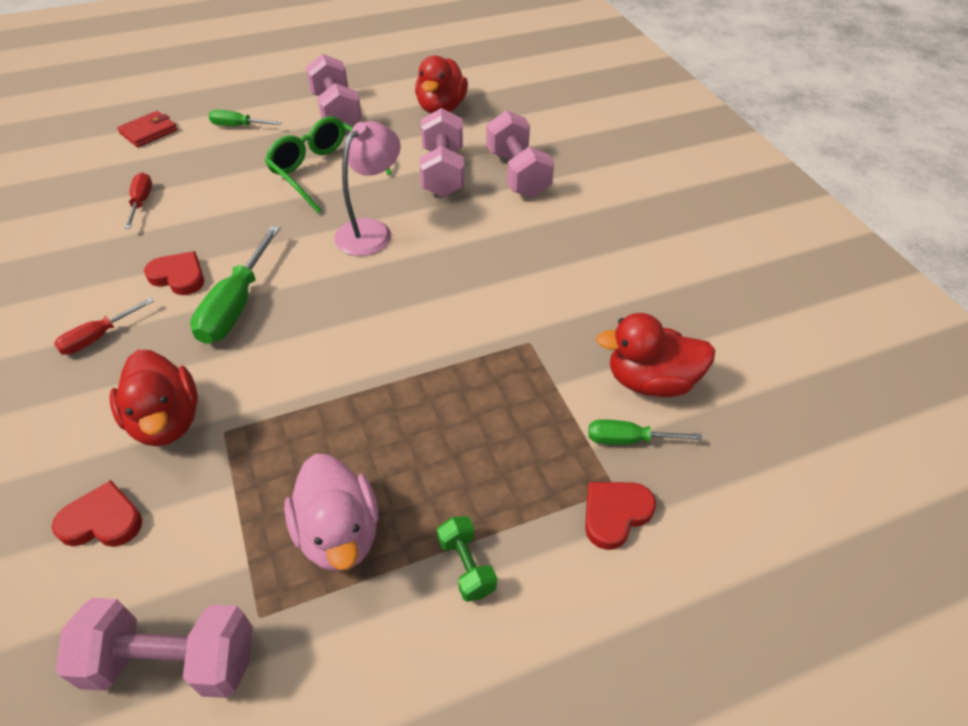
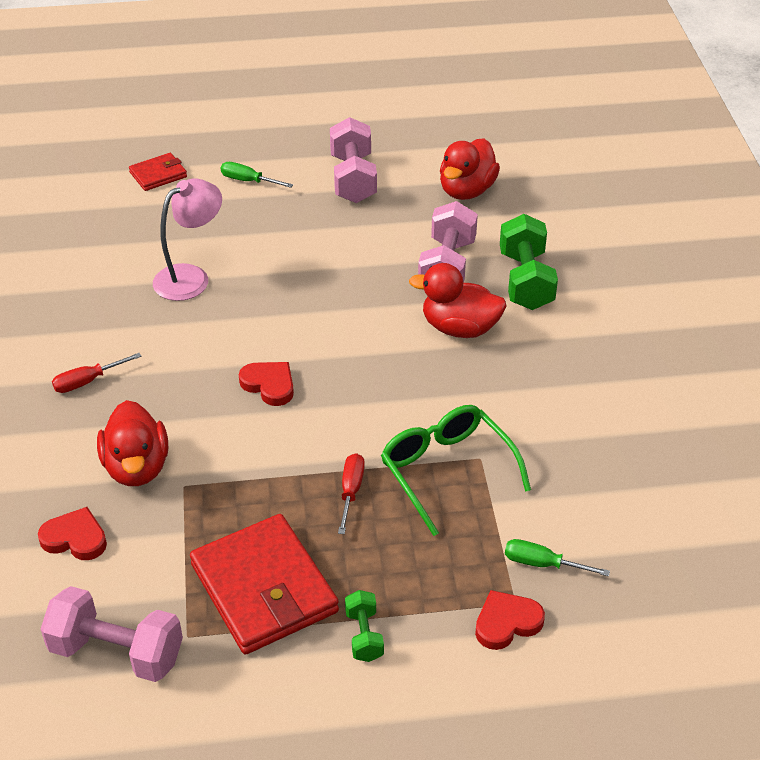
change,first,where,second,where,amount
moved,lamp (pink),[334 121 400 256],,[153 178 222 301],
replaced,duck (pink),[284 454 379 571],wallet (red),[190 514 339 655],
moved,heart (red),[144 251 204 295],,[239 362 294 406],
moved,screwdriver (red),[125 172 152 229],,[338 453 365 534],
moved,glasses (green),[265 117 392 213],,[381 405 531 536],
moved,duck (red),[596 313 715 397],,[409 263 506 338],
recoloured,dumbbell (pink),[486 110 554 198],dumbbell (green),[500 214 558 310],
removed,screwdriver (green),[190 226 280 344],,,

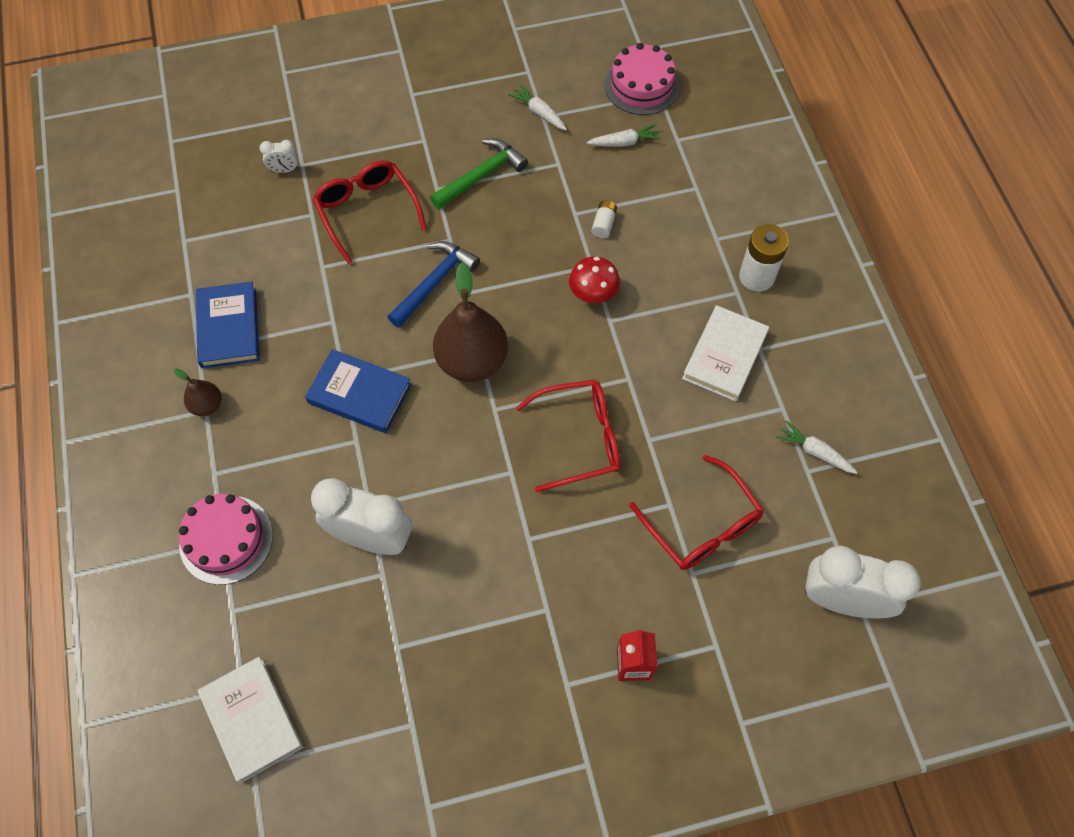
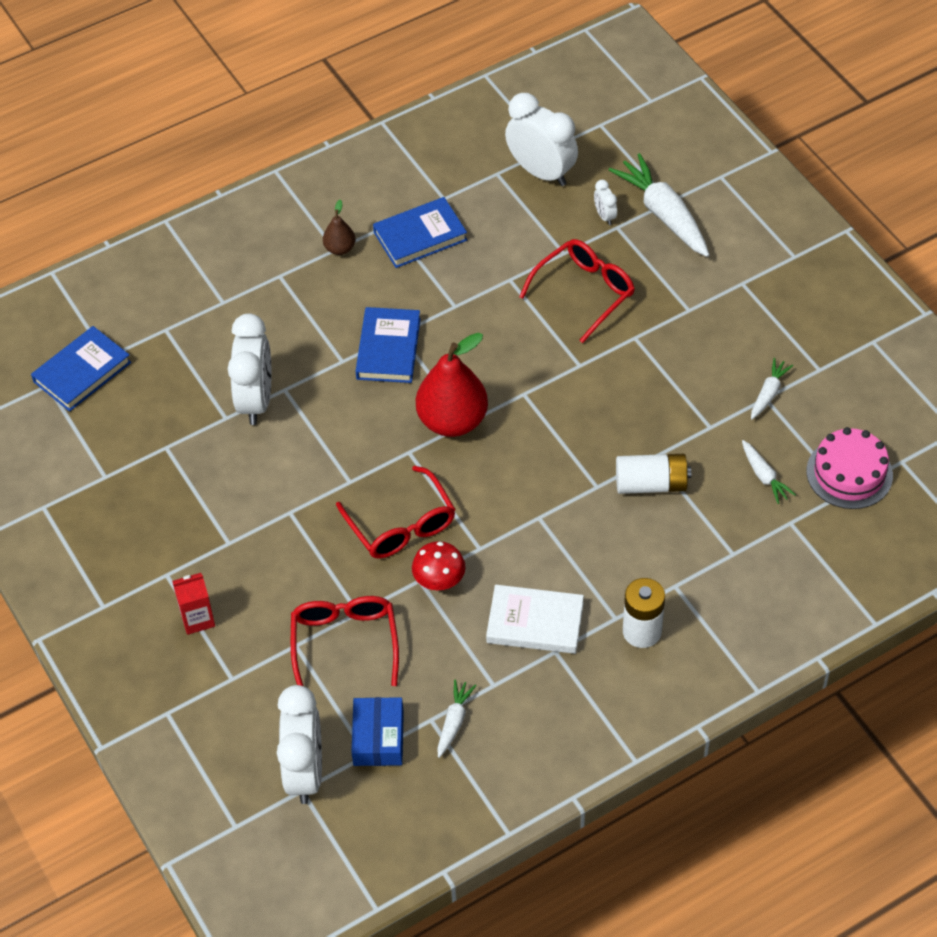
change,first,where,second,where,amount
recoloured,book (white),[198 657 303 783],book (blue),[31 326 131 412],
turned,glasses (red),[629 455 764 570],,[291 596 399 686],135 degrees clockwise
added,,,box (blue),[351 697 404 766],
moved,mushroom (red),[569 256 620 303],,[412 541 465 590],
recoloured,pear (brown),[433 262 508 382],pear (red),[416 333 488 437],
added,,,clock (white),[505 93 578 186],
added,,,carrot (white),[609 153 709 257],
resized,battery (white),[591 200 617 238],,[616 454 691 494],x1.90
removed,cake (pink),[179 494 273 585],,,
removed,hammer (blue),[388 241 480 328],,,
removed,hammer (green),[430 138 528 209],,,

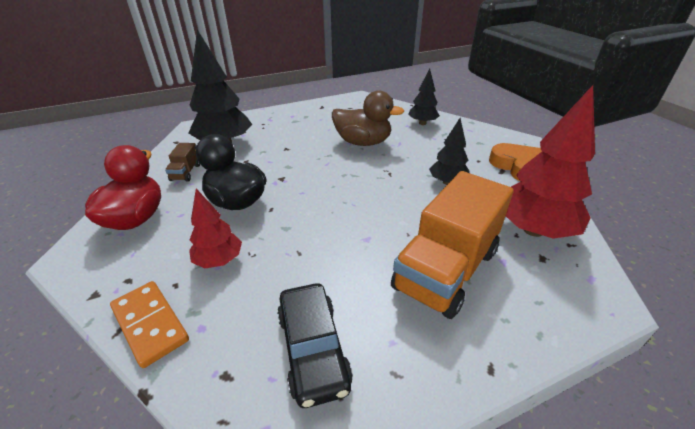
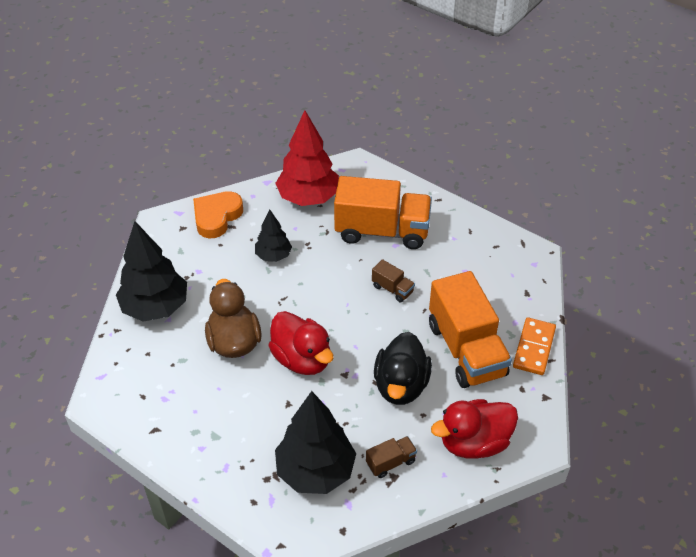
change,first,where,second,where,amount
resized,tree (black),[408 68 440 125],,[116 221 187 322],x1.79
added,,,duck (red),[268 311 333 375],
added,,,truck (brown),[372 259 415 302],
replaced,tree (red),[189 189 242 268],truck (orange),[429 271 512 388],
removed,car (black),[277 283 353 408],,,

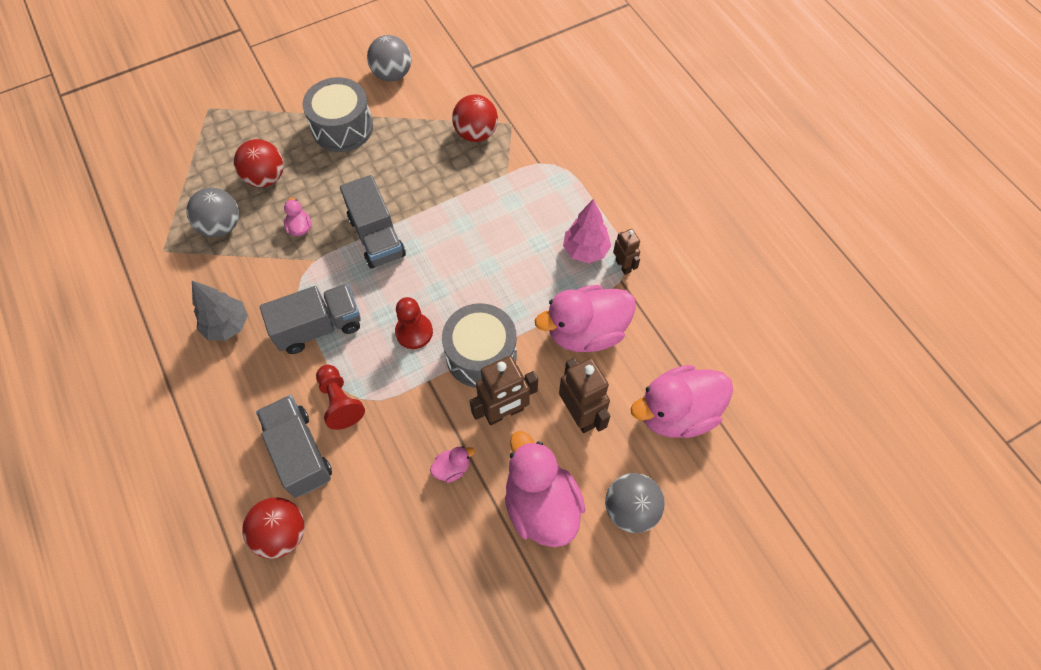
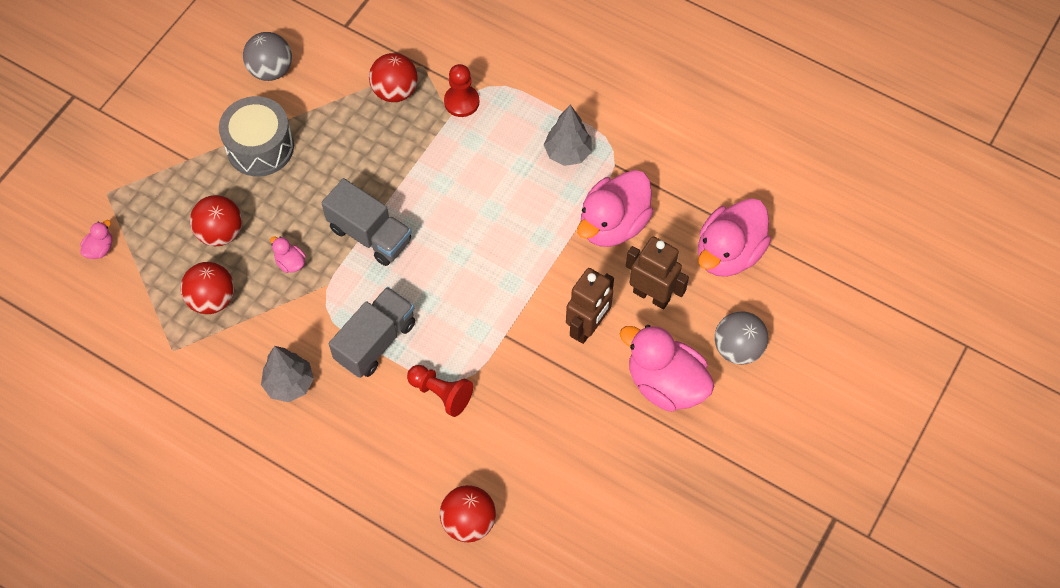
change,first,where,second,where,amount
moved,duck (pink),[430 446 475 483],,[80 220 112 259],
recoloured,ball (grey),[186 188 239 237],ball (red),[181 262 234 314],
moved,pawn (red),[395 297 433 349],,[444 64 479 117],
recoloured,tree (pink),[563 199 611 263],tree (grey),[544 105 592 166],
removed,truck (grey),[256 395 332 498],,,
removed,drum (grey),[442 303 517 388],,,
removed,robot (brown),[613 229 640 275],,,

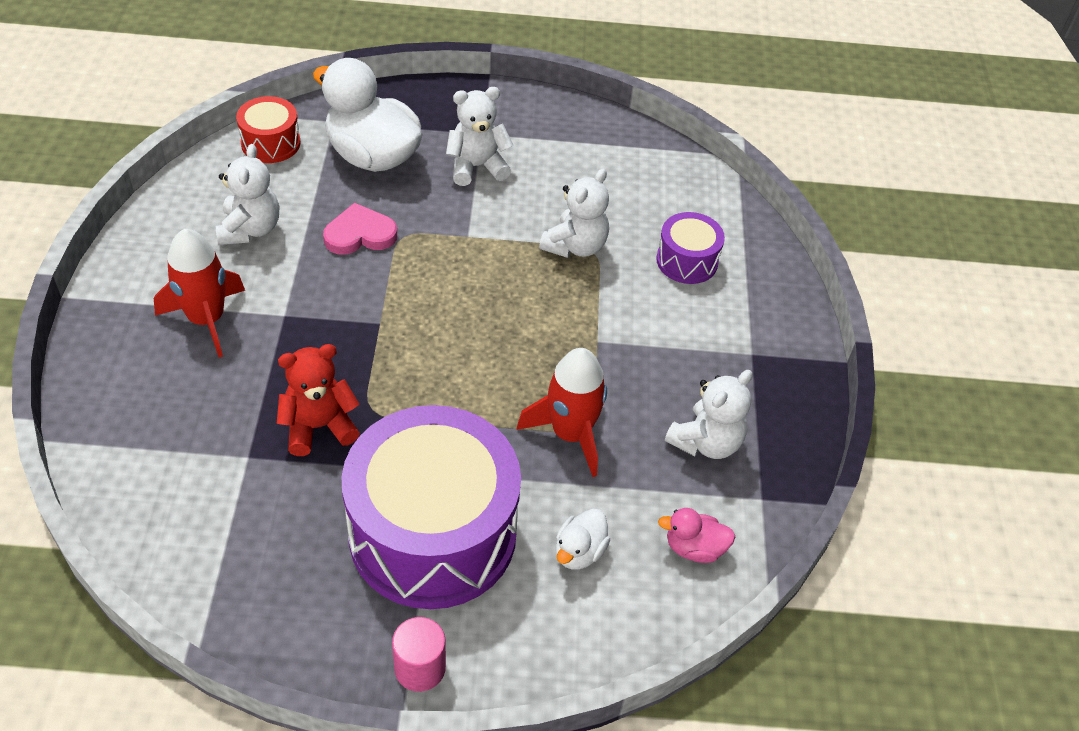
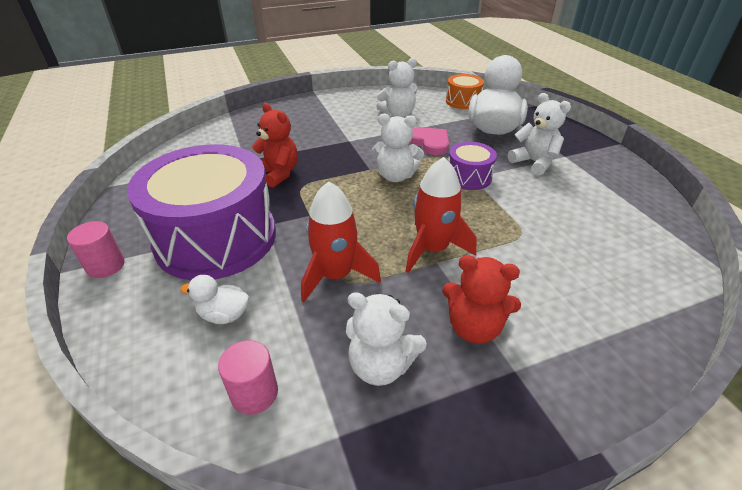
change,first,where,second,where,amount
replaced,duck (pink),[658 508 736 563],cylinder (pink),[218 340 278 415],
moved,teddy bear (white),[539 169 609 258],,[372 113 424 182],
moved,rocket (red),[154 229 245 357],,[406 157 477 273],
added,,,teddy bear (red),[442 255 521 344],
recoloured,drum (red),[236 96 301 163],drum (orange),[446 74 484 109],
moved,drum (purple),[656 212 725 284],,[448 142 497 190],

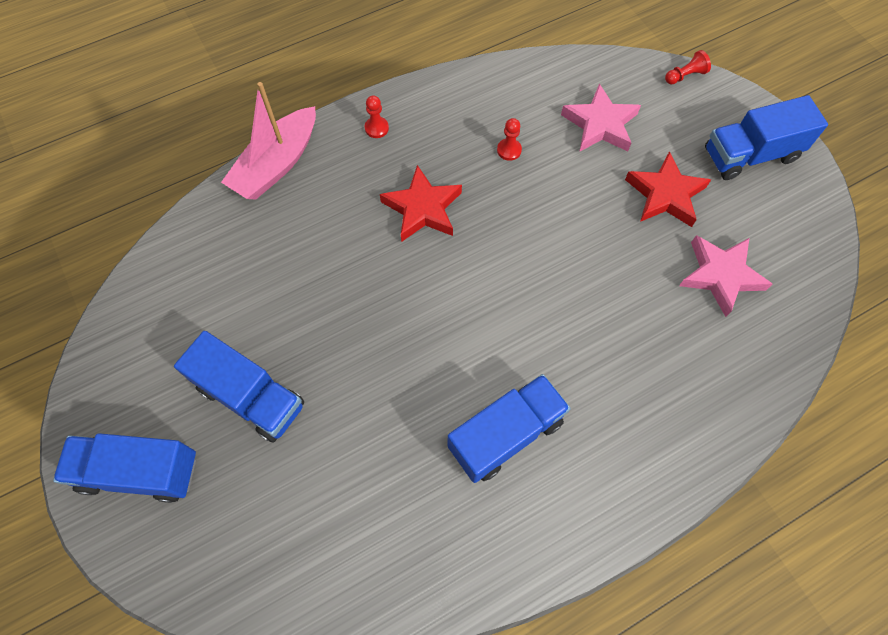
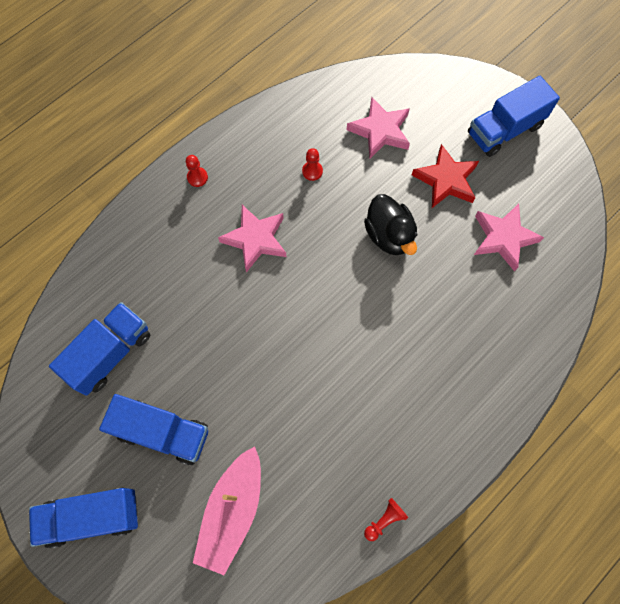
change,first,where,second,where,amount
moved,truck (blue),[447 374 571 483],,[49 302 150 396],
moved,boat (pink),[221 82 316 200],,[193 446 261 575],
recoloured,star (red),[380 165 462 242],star (pink),[218 205 286 273],
added,,,duck (black),[364 194 418 255],
moved,pawn (red),[665 50 711 85],,[364 498 408 541],

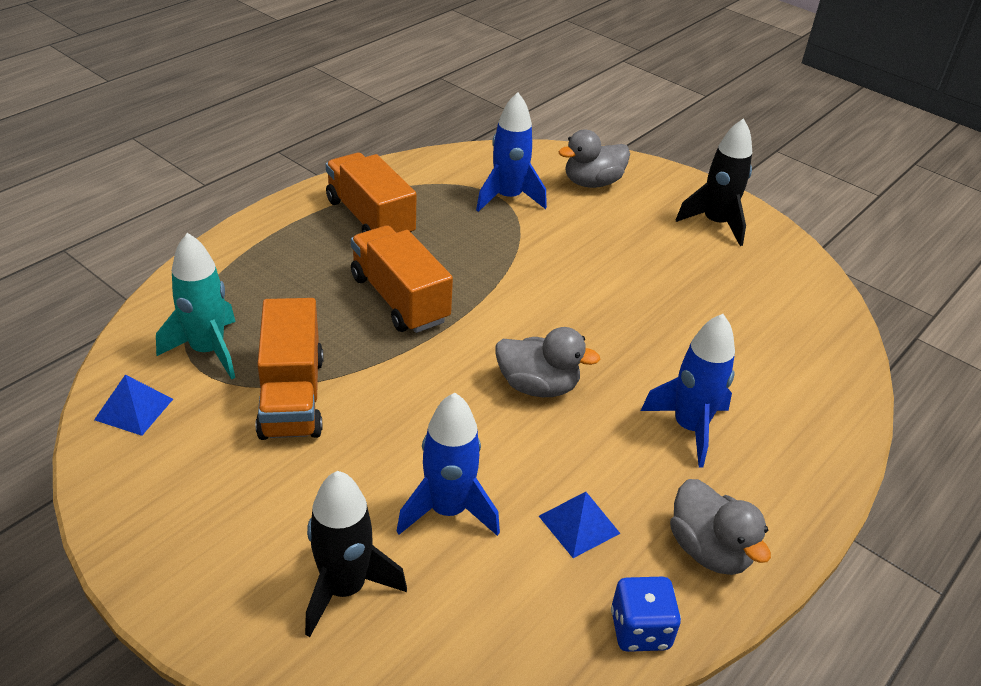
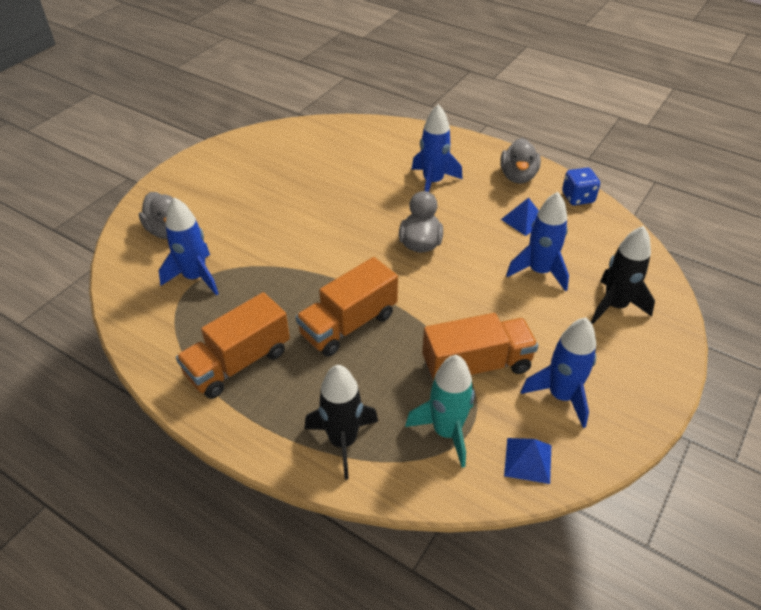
change,first,where,second,where,amount
moved,rocket (black),[676 118 752 246],,[305 365 378 480],
turned,duck (grey),[670 479 771 575],,[500 138 541 184],135 degrees clockwise
added,,,rocket (blue),[521 317 596 428],

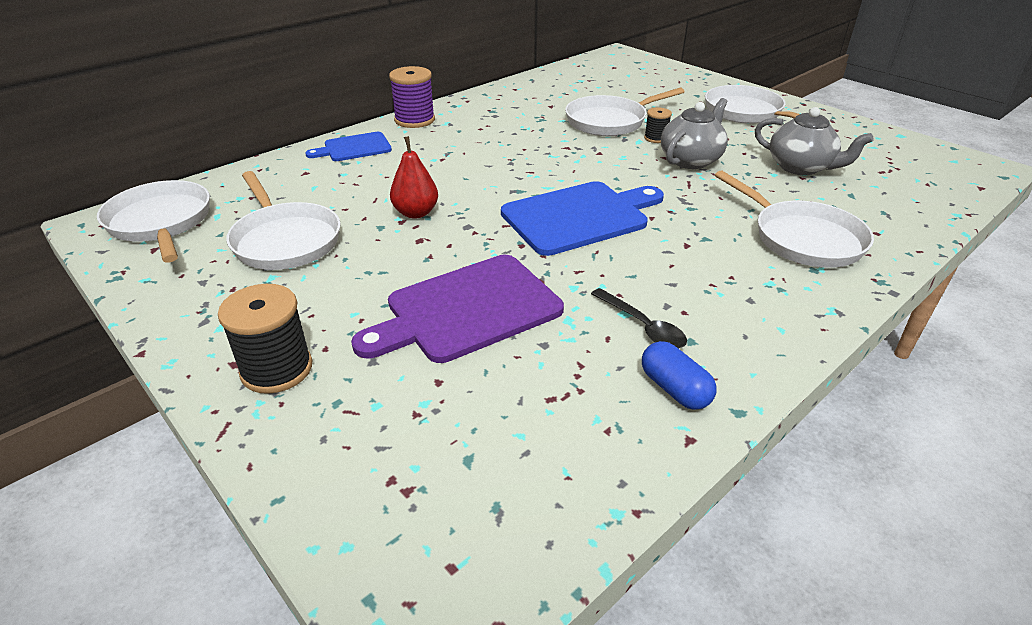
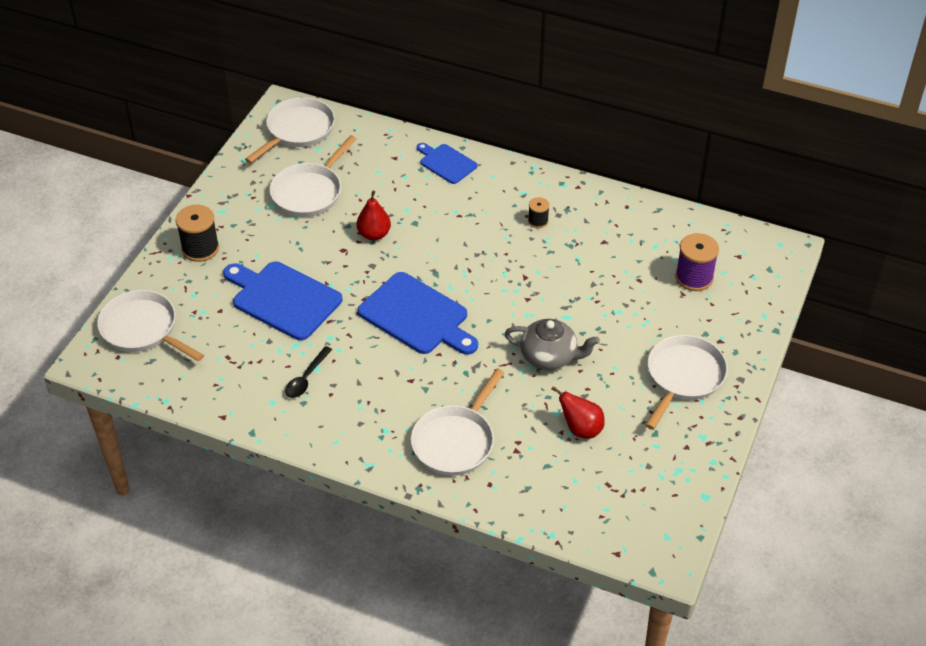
change,first,where,second,where,amount
moved,pan (white),[565 88 685 136],,[97 290 204 361],
recoloured,cutting board (purple),[351 255 564 363],cutting board (blue),[223 261 342 340],
moved,spool (black),[644 107 672 143],,[528 197 549 228],
replaced,teapot (grey),[755 107 874 175],pear (red),[551 386 605 439],
moved,spool (purple),[389 66 435 128],,[675 233 719 291],
removed,capsule (blue),[642 341 717 410],,,

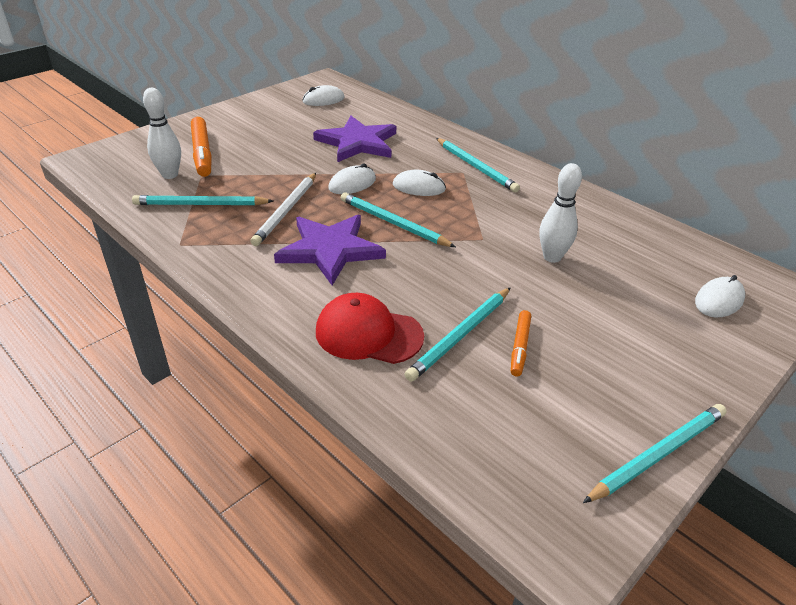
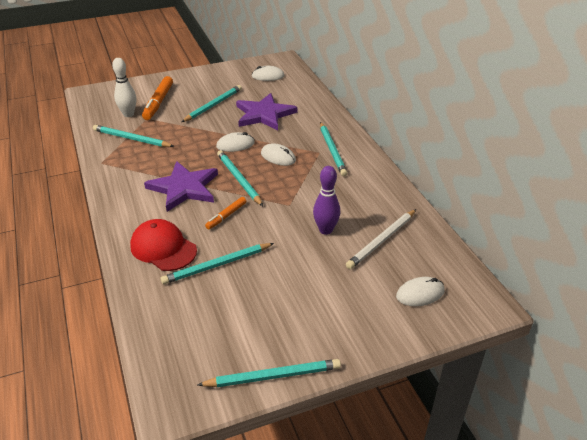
change,first,where,second,where,amount
added,,,pencil (turquoise),[182 85 242 122],
moved,marker (orange),[511 310 531 377],,[205 197 246 229],
recoloured,bowling pin (white),[539 163 582 263],bowling pin (purple),[313 166 340 235],
moved,pencil (white),[250 173 316 246],,[346 209 416 269],

